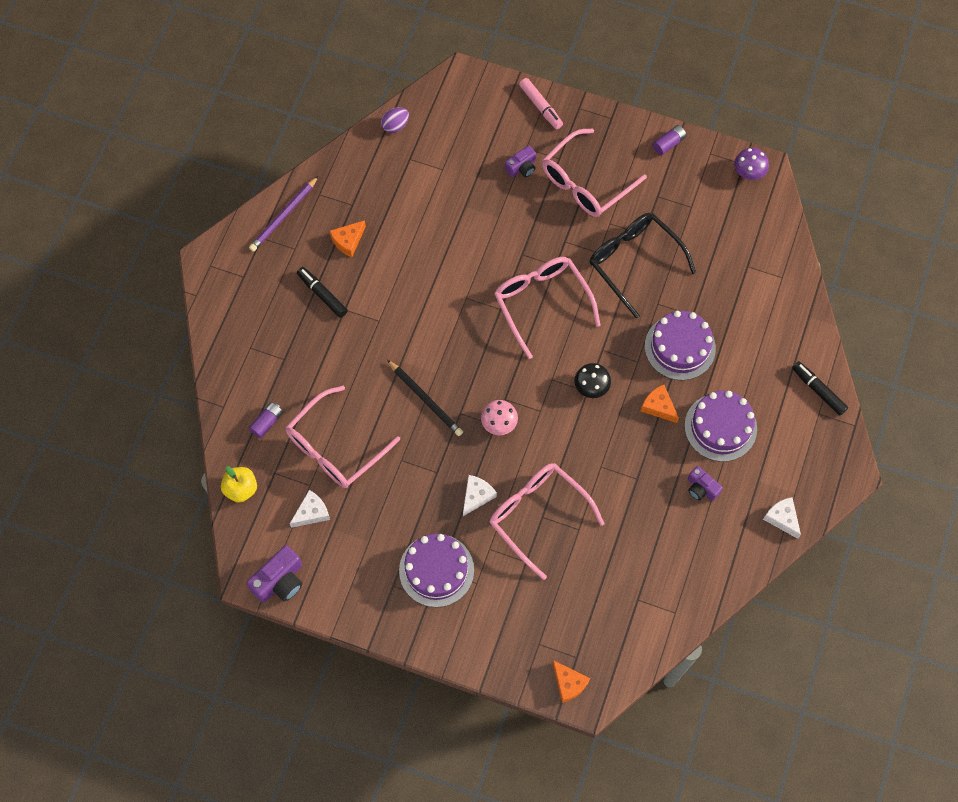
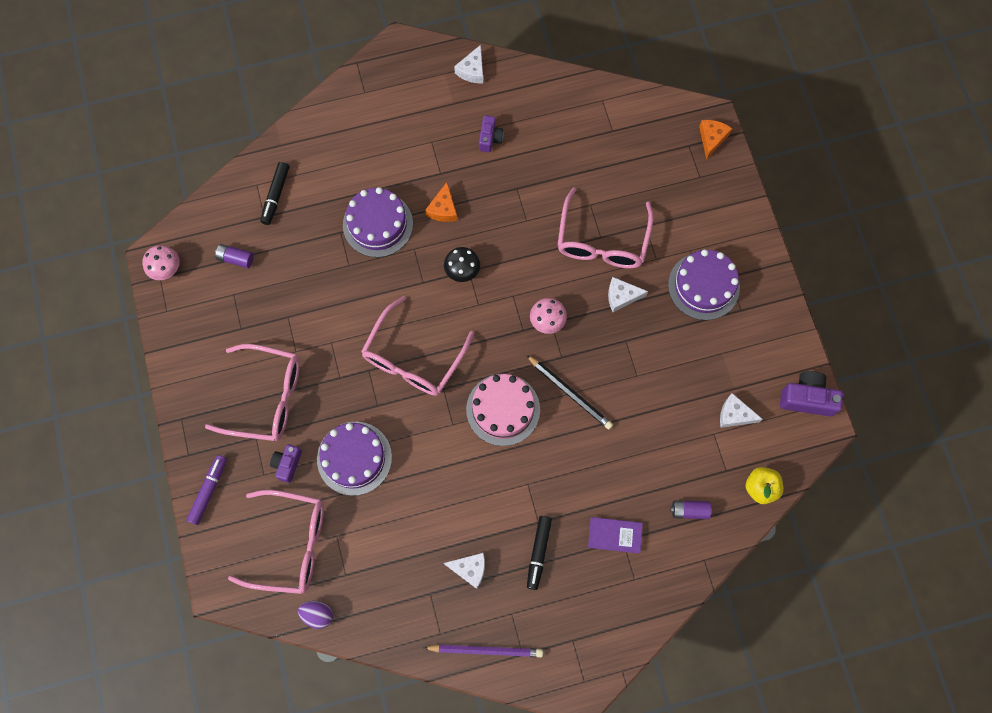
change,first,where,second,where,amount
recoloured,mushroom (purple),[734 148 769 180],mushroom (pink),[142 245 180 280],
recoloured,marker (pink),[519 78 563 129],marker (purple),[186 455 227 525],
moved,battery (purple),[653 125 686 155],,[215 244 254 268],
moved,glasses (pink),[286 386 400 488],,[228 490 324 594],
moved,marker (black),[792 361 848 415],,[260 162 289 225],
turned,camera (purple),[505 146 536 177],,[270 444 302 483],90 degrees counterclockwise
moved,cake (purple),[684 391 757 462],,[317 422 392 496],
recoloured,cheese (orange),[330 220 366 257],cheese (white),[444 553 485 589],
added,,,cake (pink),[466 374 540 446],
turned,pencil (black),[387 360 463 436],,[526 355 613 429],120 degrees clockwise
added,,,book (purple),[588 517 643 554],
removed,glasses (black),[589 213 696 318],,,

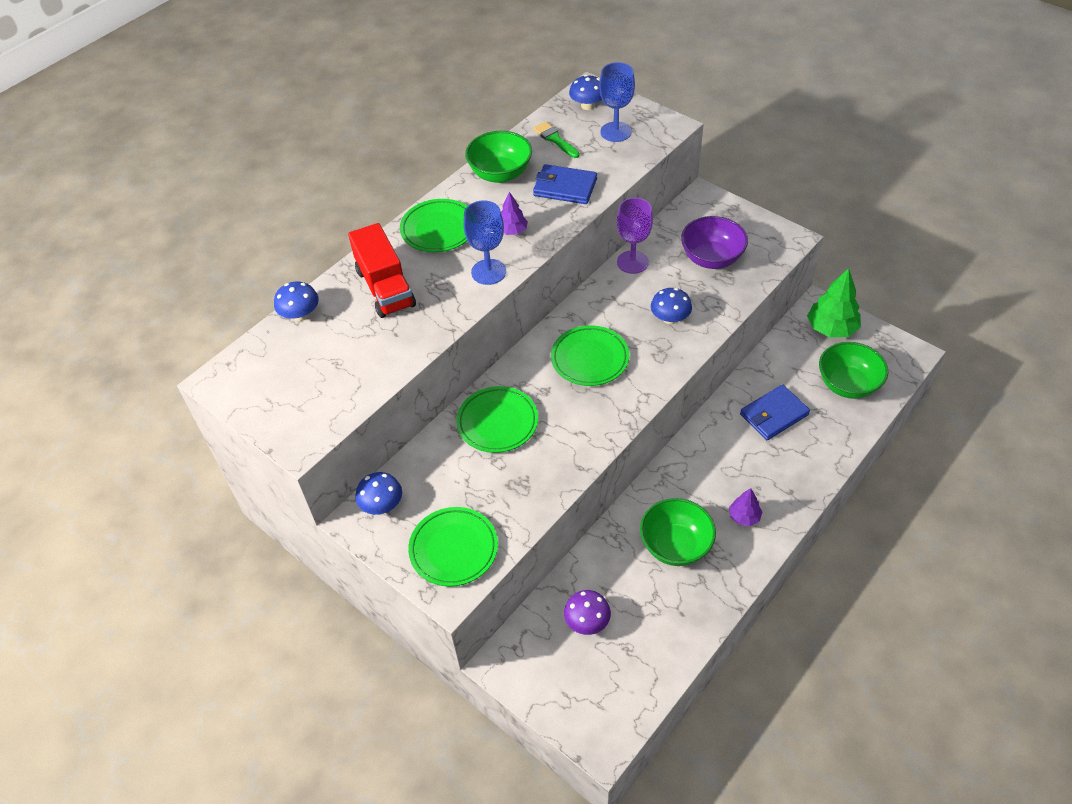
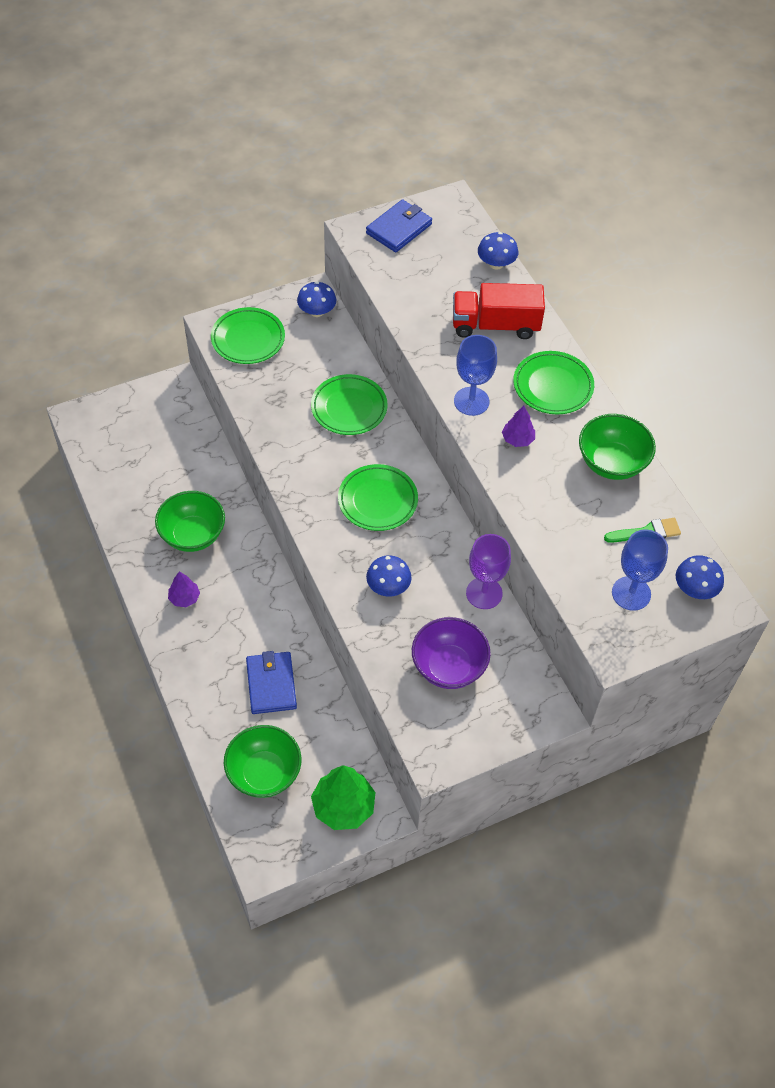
change,first,where,second,where,amount
moved,wallet (blue),[533 164 597 204],,[366 199 432 253],
removed,mushroom (purple),[564 590 611 635],,,

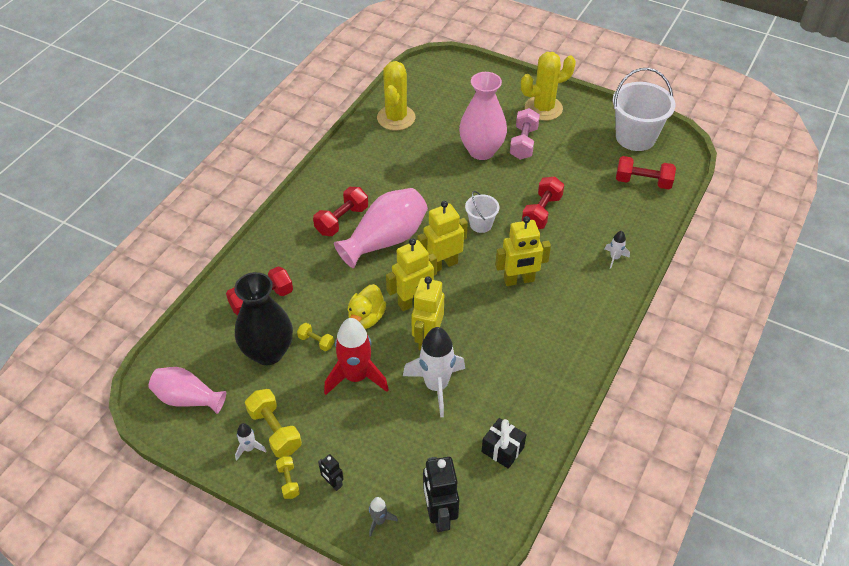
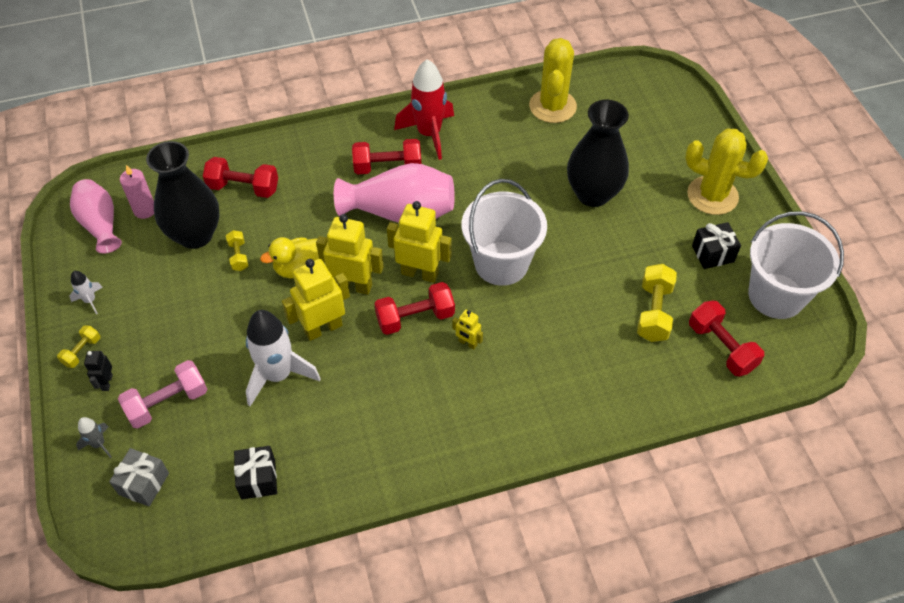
change,first,where,second,where,amount
replaced,robot (black),[423 457 459 532],gift (grey),[109 448 169 506],
moved,dumbbell (pink),[510 108 540 160],,[118 360 208 429],
added,,,candle (pink),[120 165 154 219],
moved,dumbbell (red),[522 177 564 229],,[374 282 455 335],
moved,rocket (red),[324 318 389 395],,[394 59 454 160],
resized,robot (yellow),[495 216 551 286],,[452 309 483 349],x0.50
resized,bucket (white),[465 191 499 233],,[462 179 547 286],x1.93
turned,cactus (yellow),[377 61 415 131],,[529 38 577 123],45 degrees counterclockwise
recoloured,vase (pink),[459 72 507 160],vase (black),[567 100 629 207],
moved,dumbbell (yellow),[245 389 302 458],,[637 264 677 342],
added,,,gift (black),[692 222 741 269],
removed,rocket (white),[605 231 630 269],,,

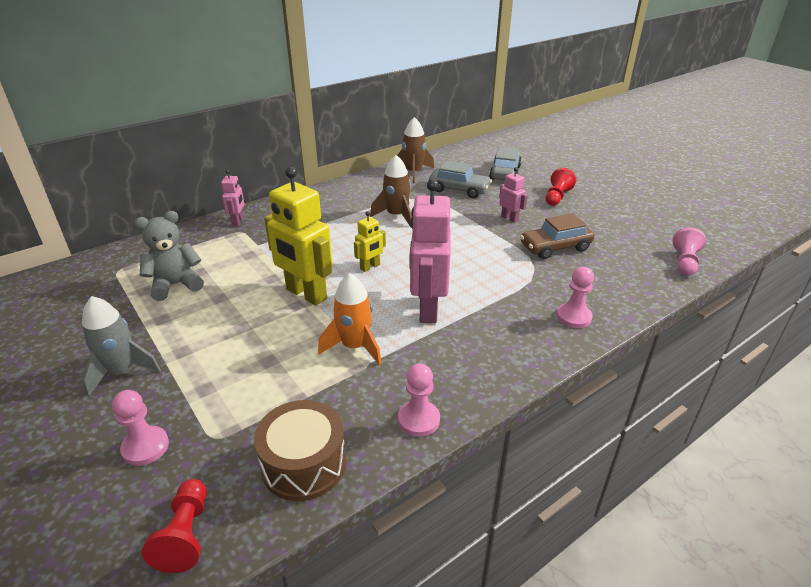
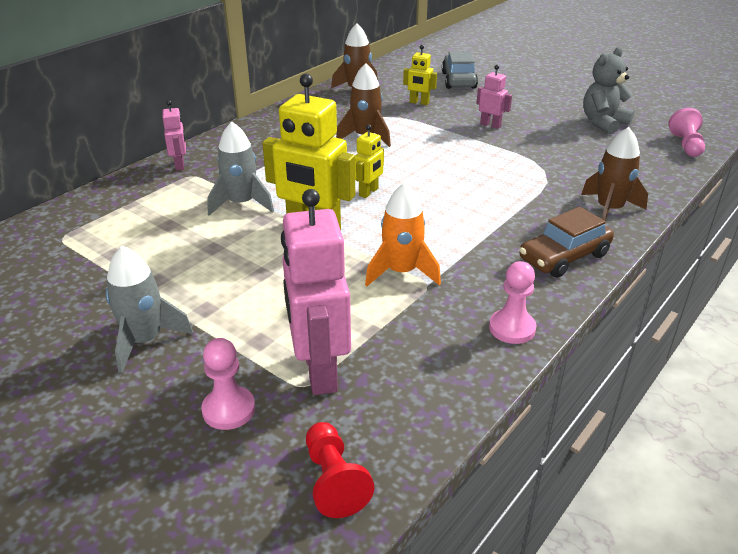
change,first,where,second,where,amount
added,,,rocket (grey),[207 122 274 216],
moved,robot (pink),[409 179 451 323],,[281 189 351 395],
replaced,car (grey),[429 160 492 198],robot (yellow),[403 45 437 105],
moved,car (brown),[520 213 594 259],,[519 207 614 278],
replaced,pawn (pink),[557 267 594 328],rocket (brown),[581 127 648 221],
moved,teddy bear (grey),[134 211 204 301],,[583 47 634 134],
removed,drum (brown),[254 400 346 501],,,
removed,pawn (red),[546 168 576 206],,,

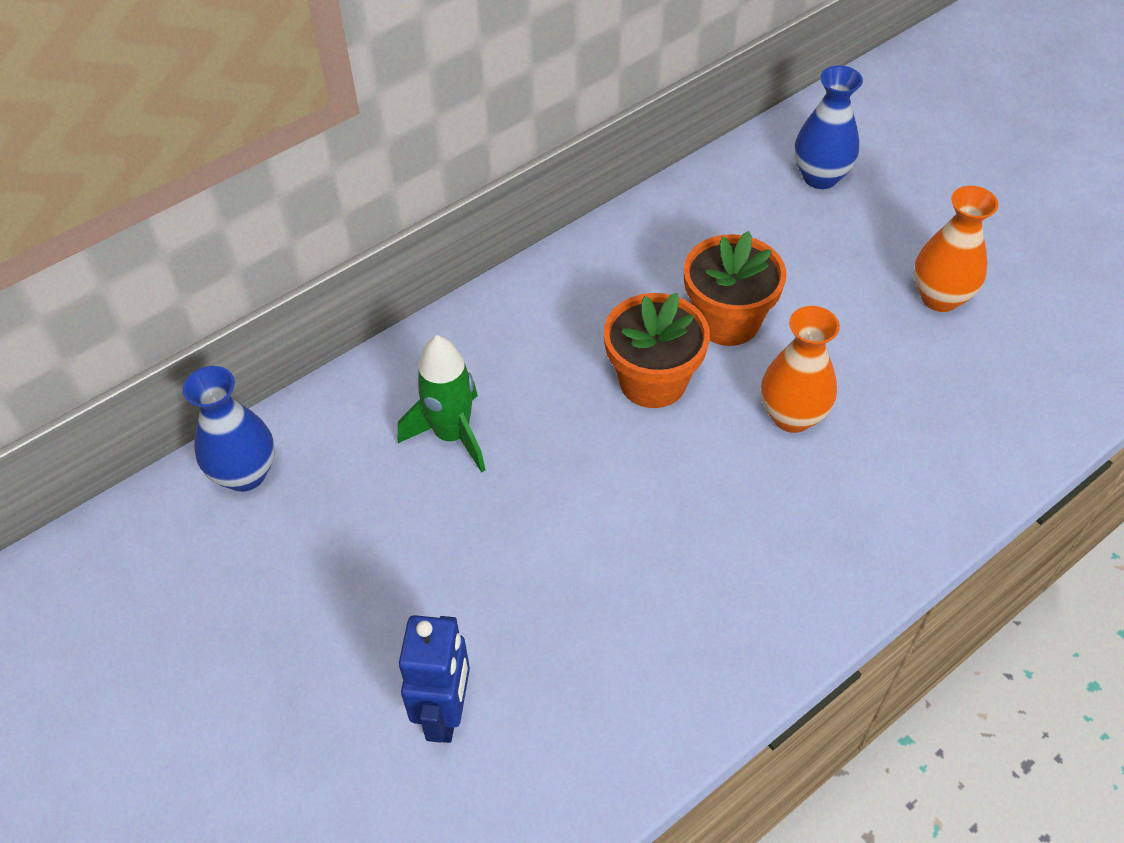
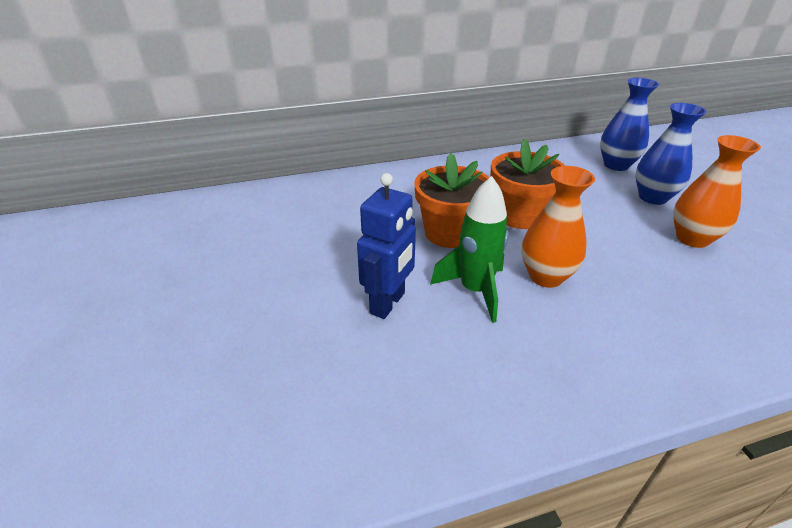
change,first,where,second,where,amount
moved,robot (blue),[399 615 470 743],,[357 173 416 319],
moved,rocket (green),[398 335 485 473],,[430 176 509 323],
moved,vase (blue),[183 366 275 492],,[635 103 707 205],

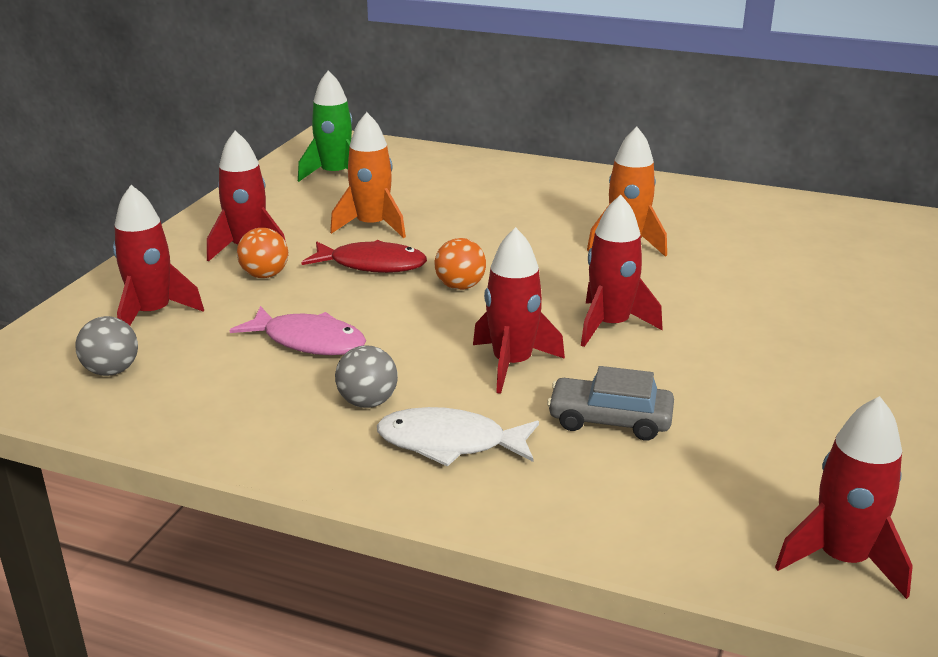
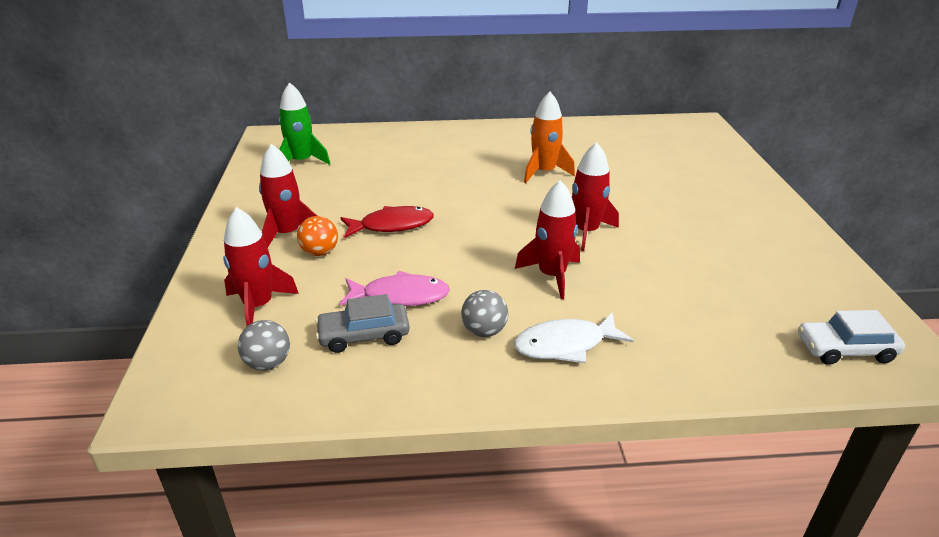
change,first,where,second,where,amount
moved,car (grey),[547 366 674 441],,[315 294 410 353],
replaced,rocket (red),[775 396 913 599],car (white),[798 310 905 365],
removed,rocket (orange),[330 112 406 238],,,
removed,ball (orange),[435 238 486 290],,,

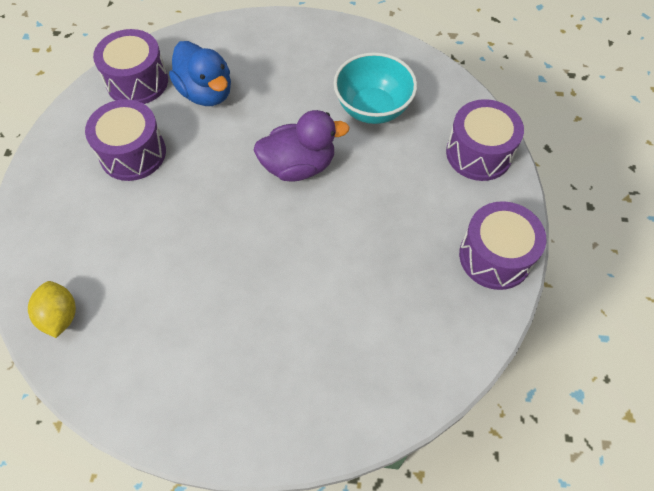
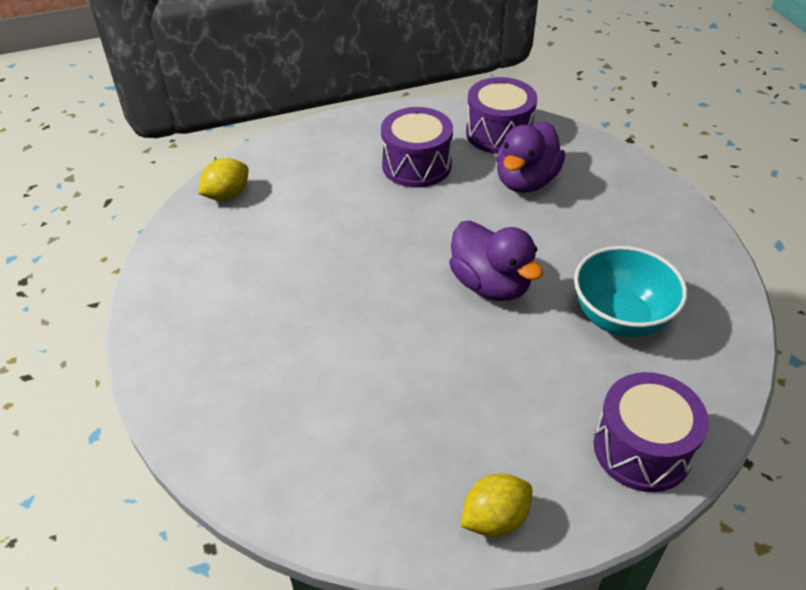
change,first,where,second,where,amount
replaced,drum (purple),[459 201 546 290],lemon (yellow),[460 474 532 537],
recoloured,duck (blue),[169 41 231 106],duck (purple),[496 122 565 193],

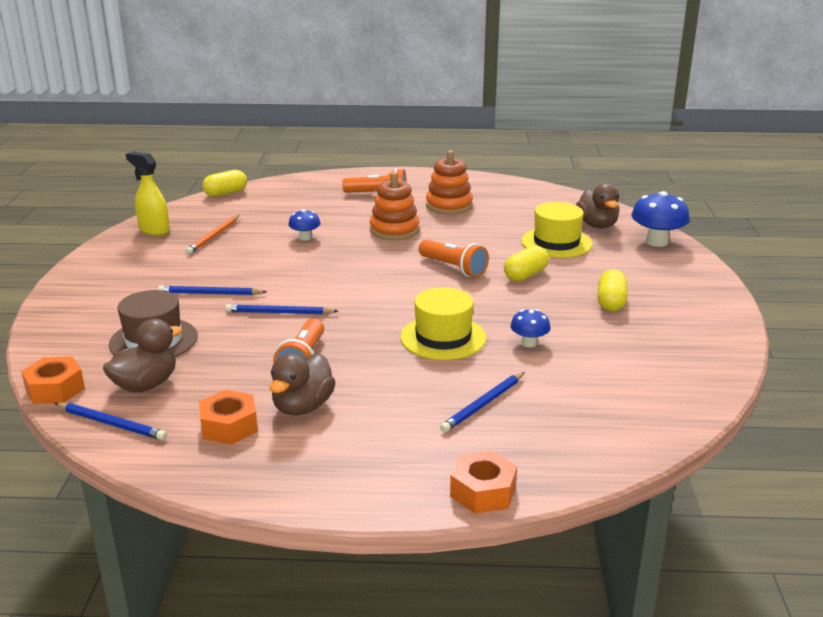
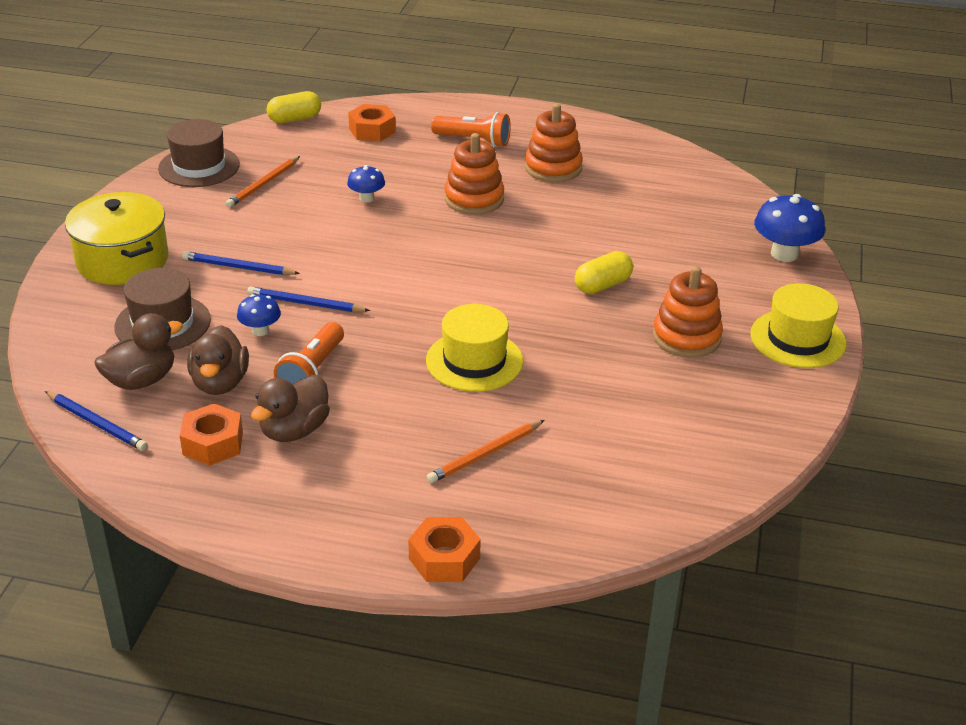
change,first,where,second,where,amount
added,,,pot (yellow),[65 192 168 285],
replaced,spray bottle (yellow),[126 151 170 235],hat (brown),[158 119 240 187],
moved,duck (brown),[576 183 620 228],,[187 325 249 395],
moved,mushroom (blue),[510 309 551 347],,[237 294 281 336],
moved,nut (orange),[21 356 85 404],,[348 104 396 142],
recoloured,pencil (blue),[440 372 525 433],pencil (orange),[427 420 545 483],
replaced,capsule (yellow),[598 269 627 311],stacking toy (orange),[653 266 723 358],
moved,hat (yellow),[521 202 593 258],,[750 283 846 368],
removed,flashlight (orange),[419 240 489 277],,,

